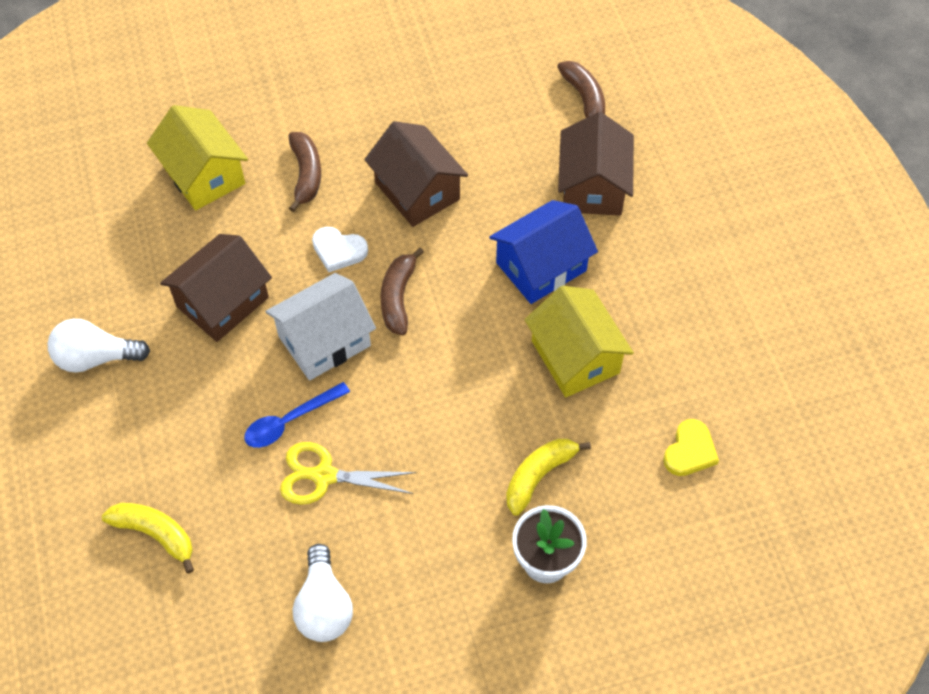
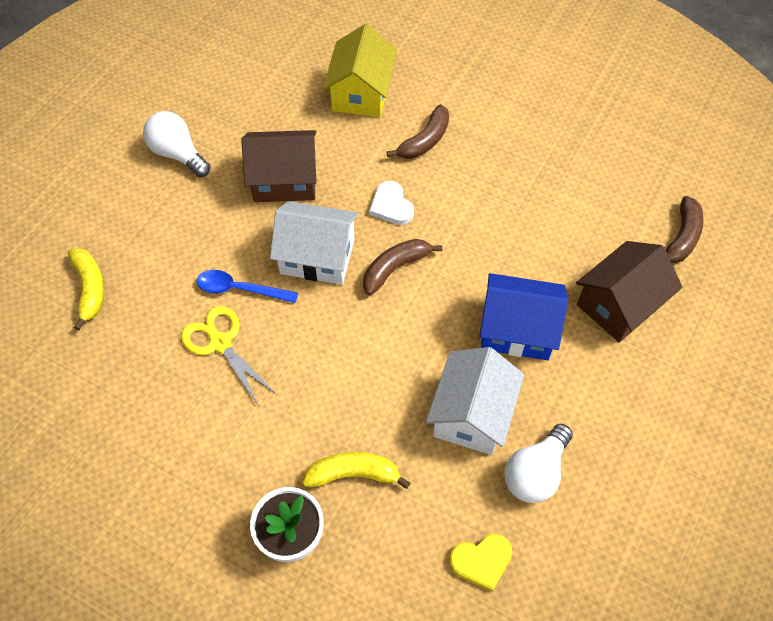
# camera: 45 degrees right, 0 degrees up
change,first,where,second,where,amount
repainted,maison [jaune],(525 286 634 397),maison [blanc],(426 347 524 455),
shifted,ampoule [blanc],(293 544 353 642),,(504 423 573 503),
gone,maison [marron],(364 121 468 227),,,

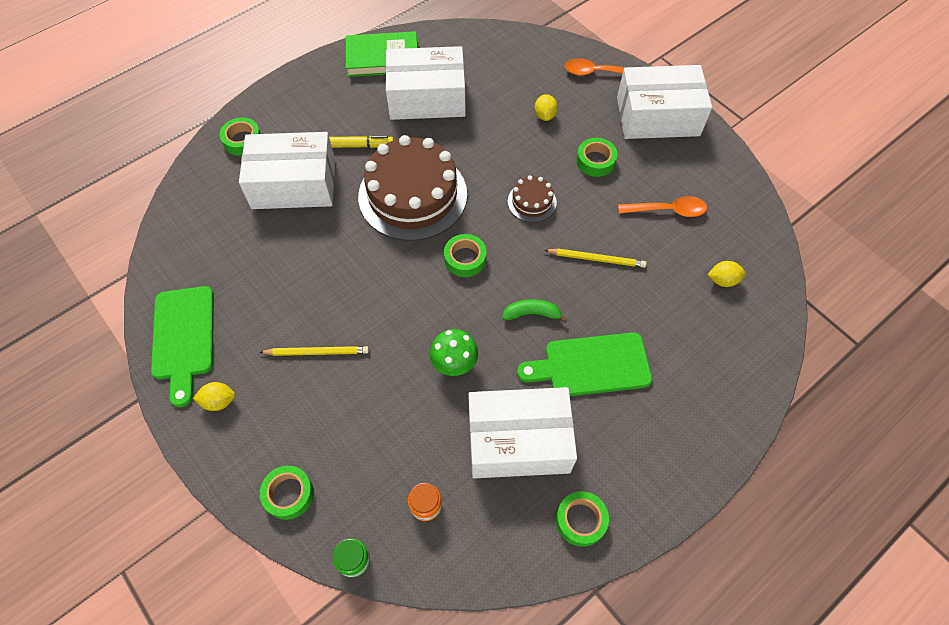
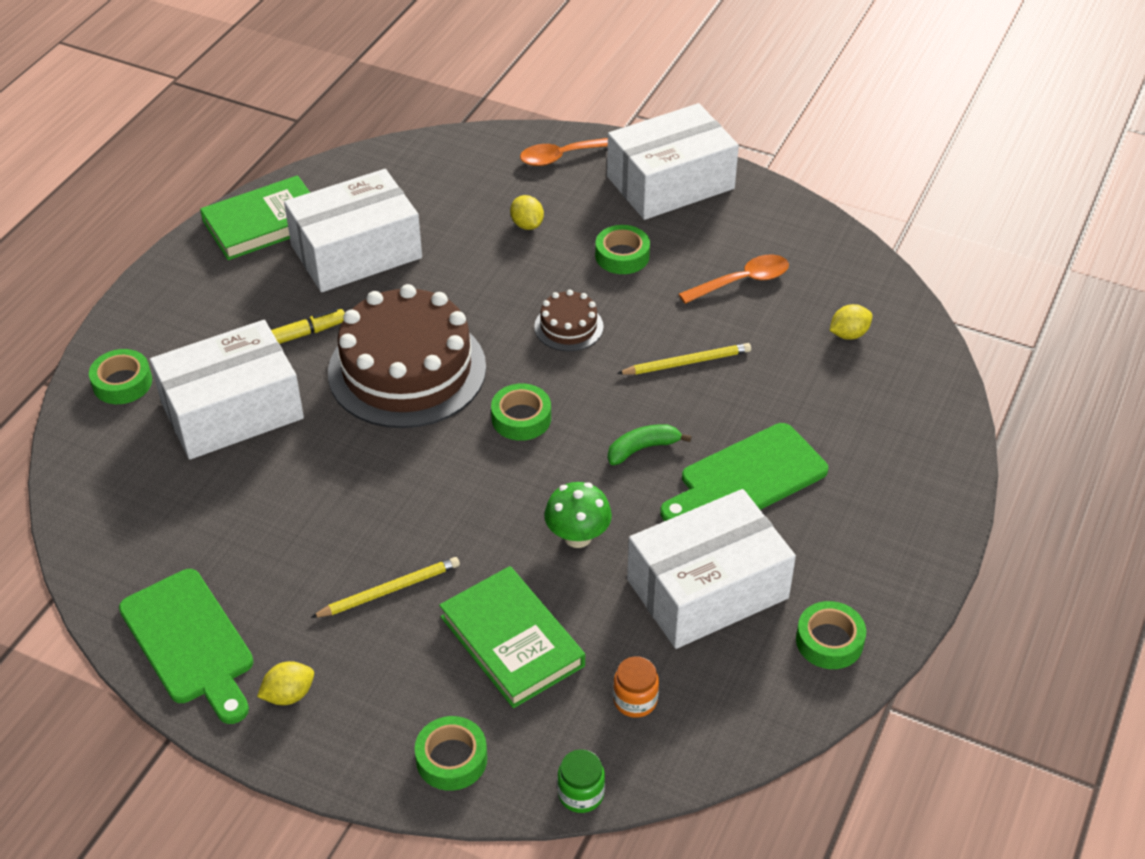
# camera: 25 degrees left, 15 degrees down
change,first,where,second,where,amount
new,,,livre [vert],(439 566 585 708),

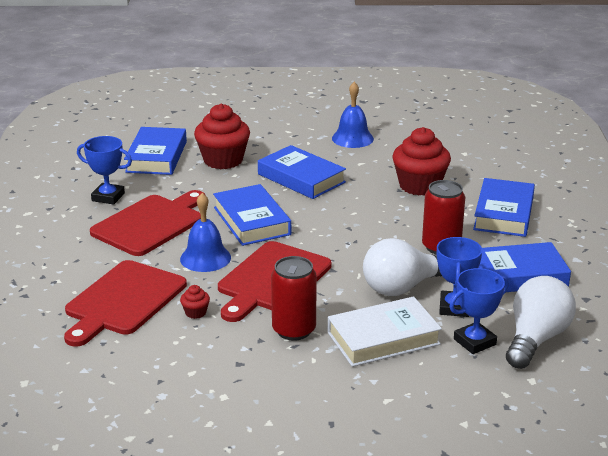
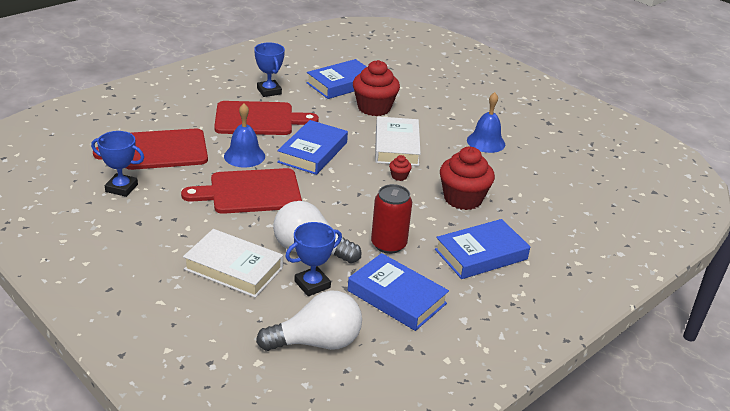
# camera: 45 degrees right, 5 degrees up
change,first,where,second,where,amount
shifted,trophée [bleu],(449 268 509 354),,(91 131 144 197),
repainted,livre [bleu],(258 145 346 199),livre [blanc],(375 116 421 166),
shifted,muffin [rouge],(180 285 210 319),,(389 155 412 181),
gone,canette [rouge],(271 256 317 341),,,

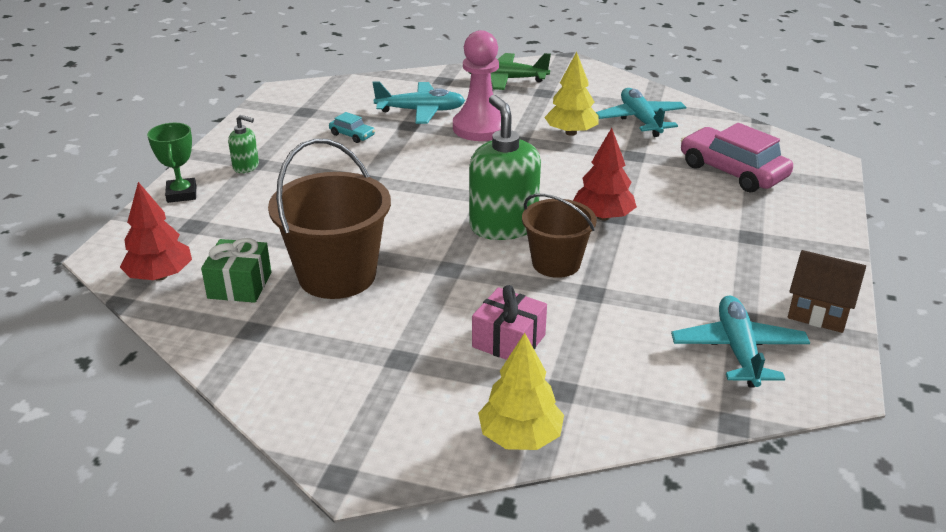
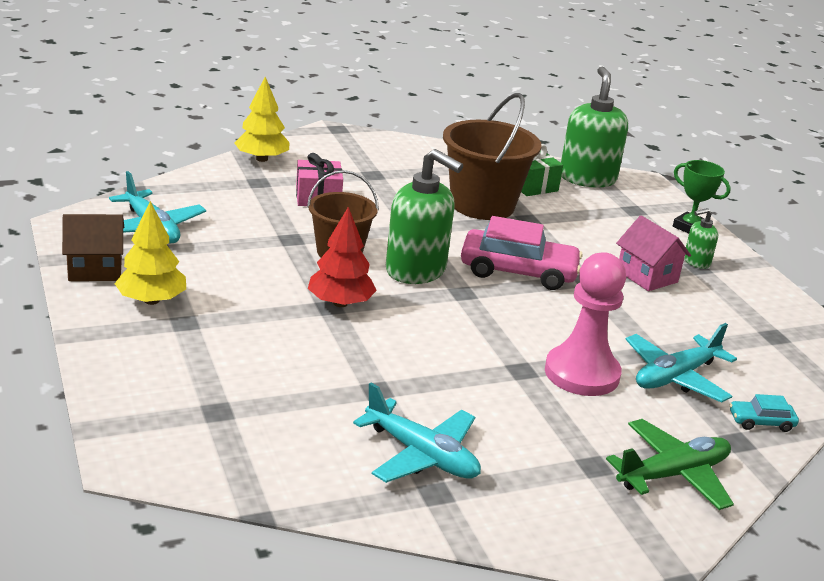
# camera: 140 degrees right, 5 degrees down
change,first,where,second,where,amount
shifted,arbre [jaune],(544 52 599 136),,(114 201 186 305),
shifted,voiture [rose],(681 123 793 192),,(461 216 583 290),
swapped,arbre [rouge],(120 182 192 281),distributeur de savon [vert],(561 67 628 187),
new,,,maison [rose],(616 215 691 291),
shifted,voiture [turquoise],(329 112 375 143),,(730 394 799 432),

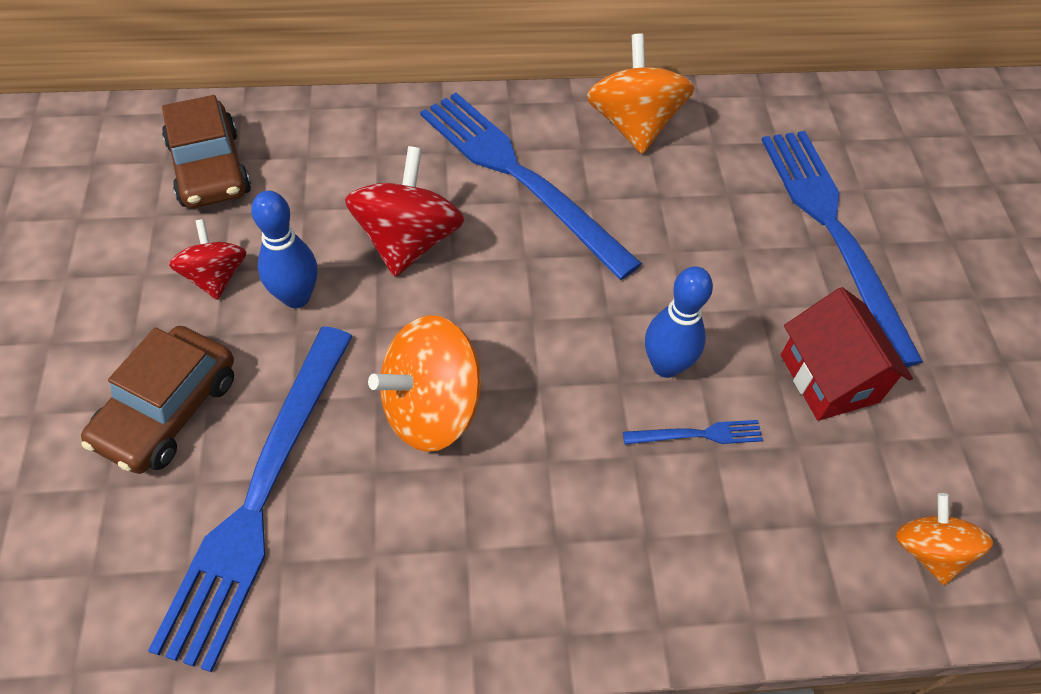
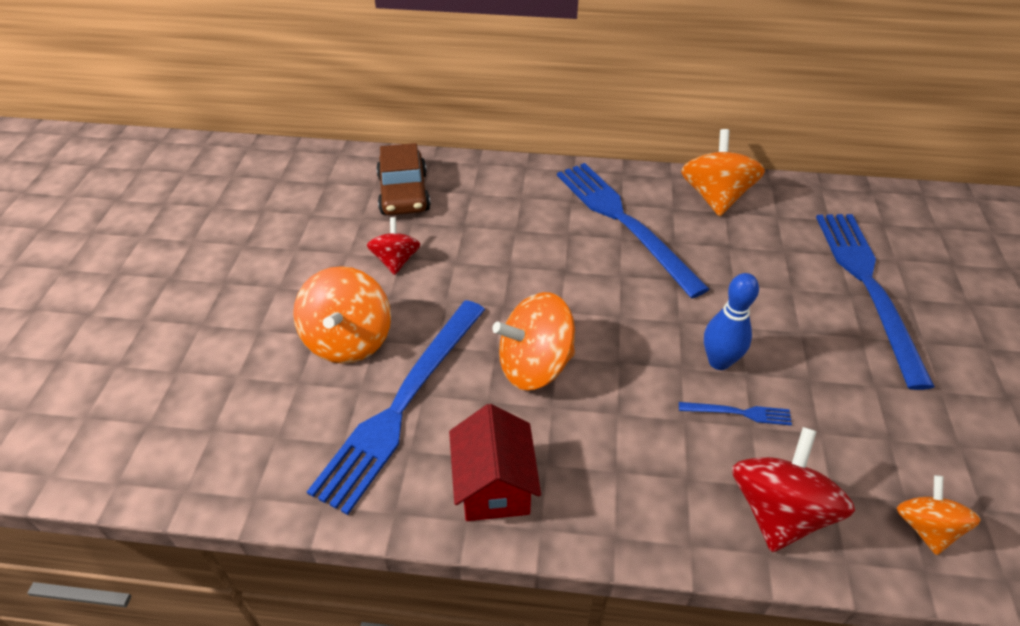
# camera: 15 degrees right, 10 degrees down
change,first,where,second,where,amount
swapped,voiture [marron],(81 326 234 474),toupie [orange],(293 266 391 364),
shifted,maison [rouge],(781 287 913 421),,(449 404 541 521),
shifted,toupie [rouge],(345 146 464 277),,(732 427 855 552),
gone,quille [bleu],(251 191 318 308),,,

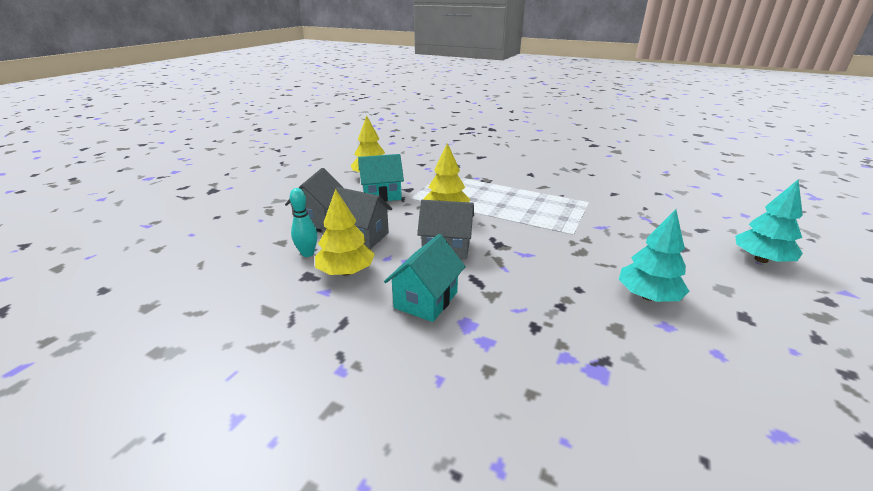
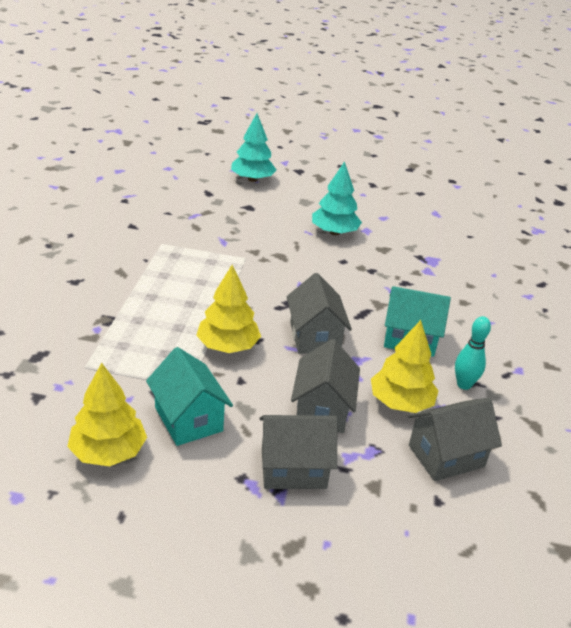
# camera: 110 degrees left, 5 degrees up
change,first,where,second,where,amount
new,,,maison [gris],(408 397 502 481),
shifted,quille [turquoise],(290 188 317 257),,(455 316 491 390),

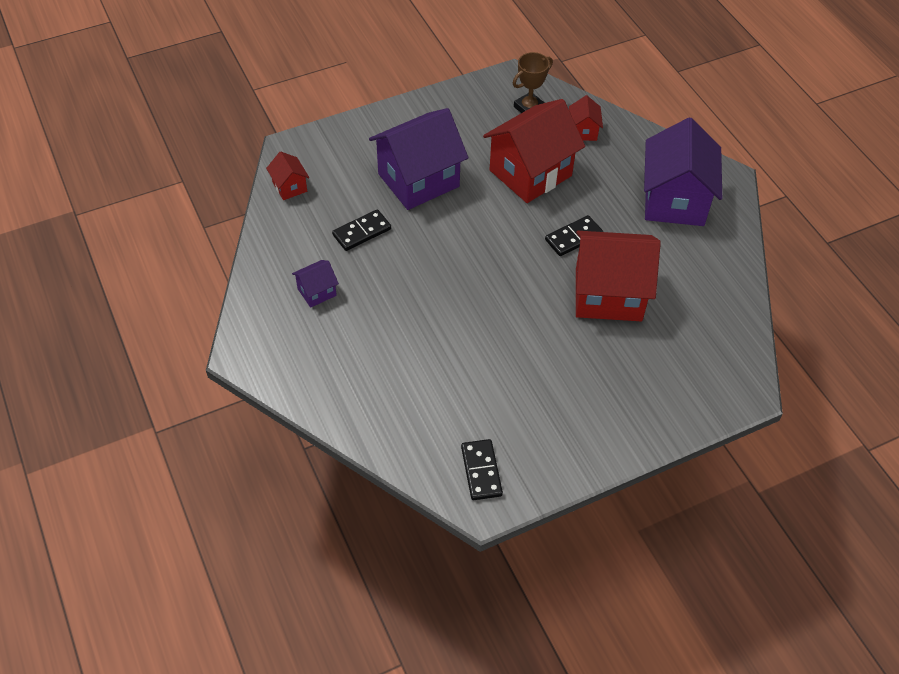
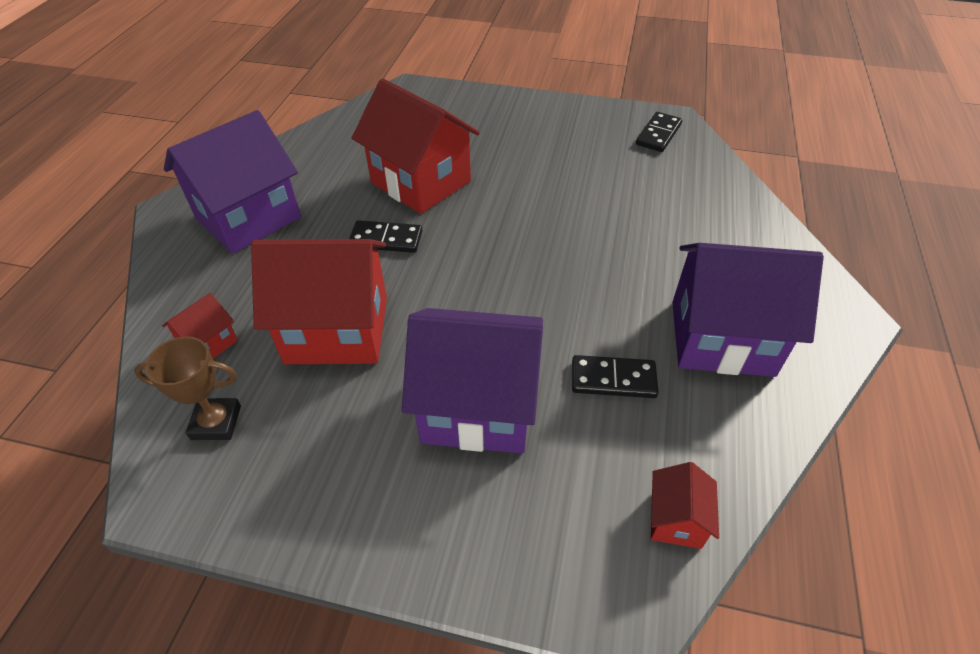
# camera: 140 degrees left, 5 degrees down
change,first,where,second,where,amount
scaled,maison [violet],(292 260 339 308),,(672 243 824 377),x2.22

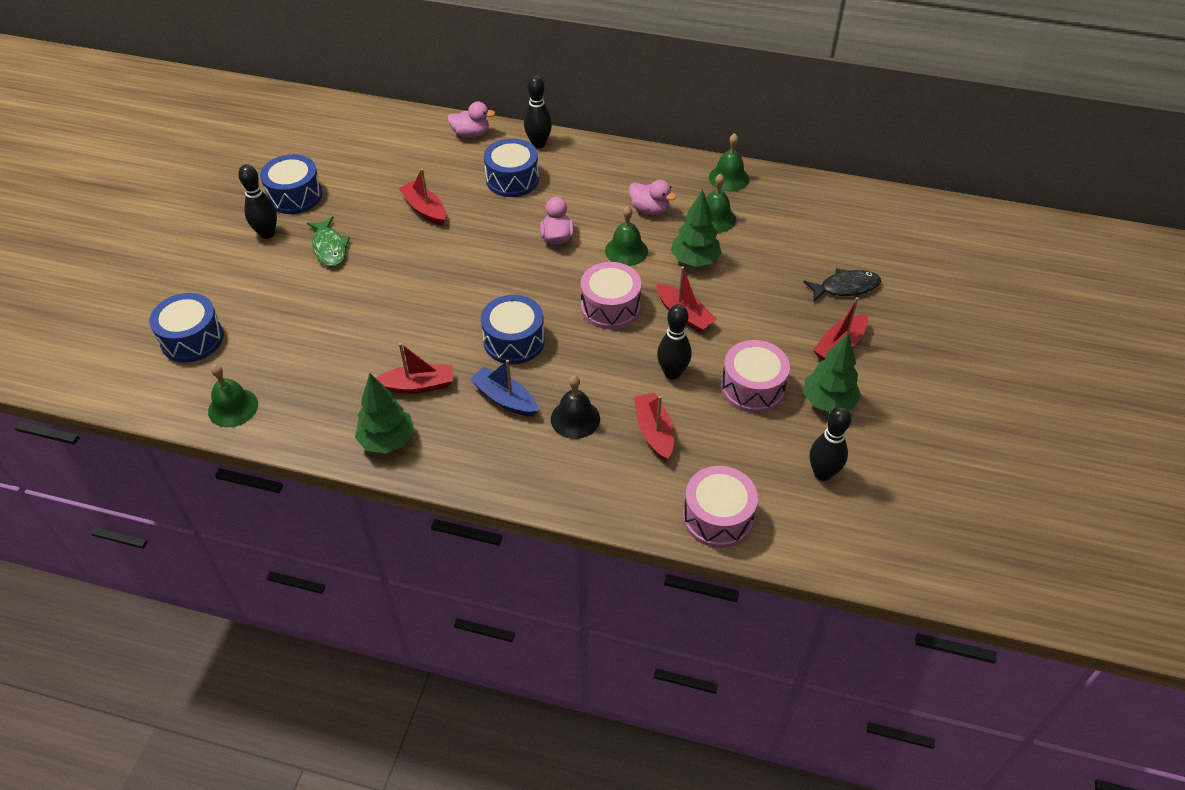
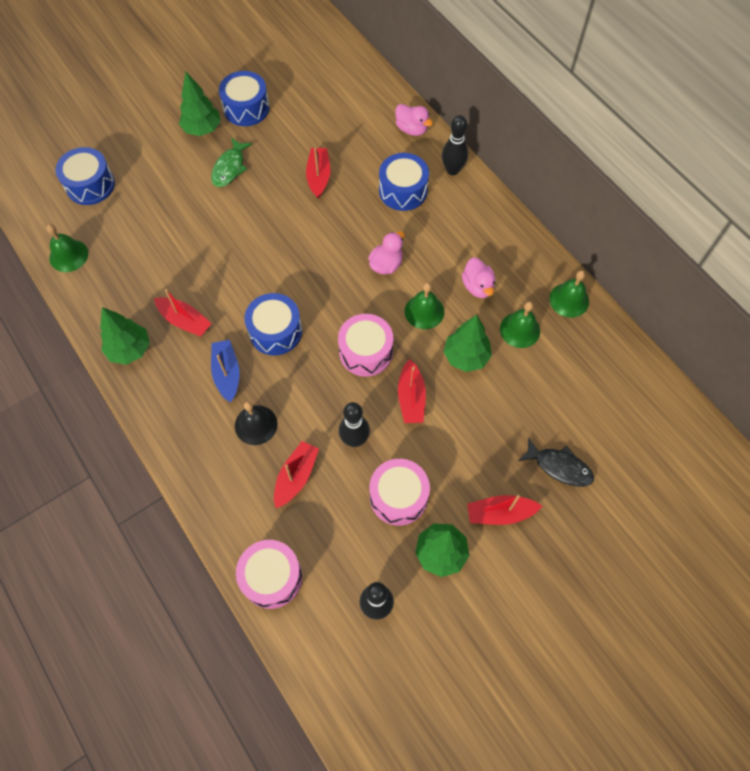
# camera: 40 degrees right, 15 degrees up
change,first,where,second,where,amount
swapped,quille [noir],(238 164 277 239),arbre [vert],(179 72 221 136),

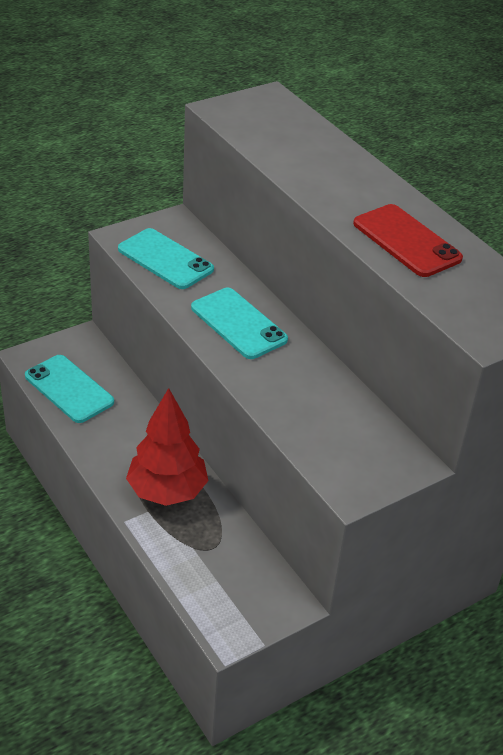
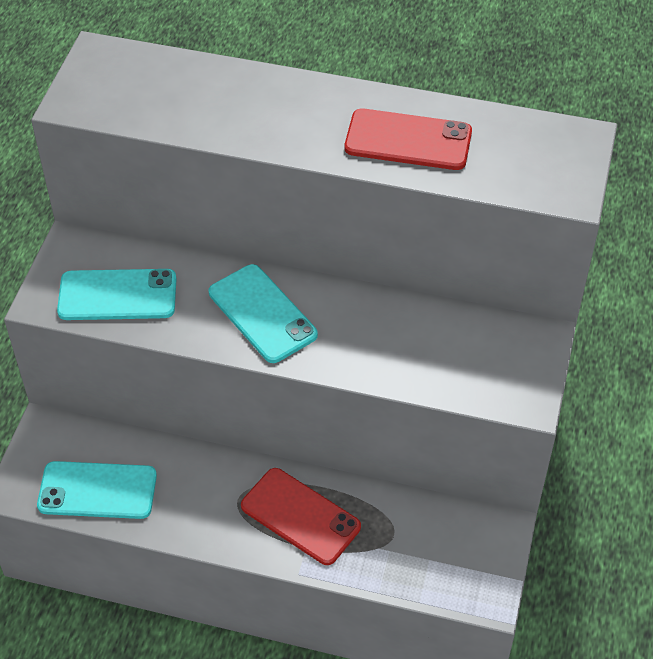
# camera: 40 degrees left, 10 degrees up
change,first,where,second,where,amount
rotated,téléphone [turquoise],(191 288 288 359),,(209 264 318 363),45 degrees clockwise
swapped,arbre [rouge],(126 388 209 506),téléphone [rouge],(241 468 361 565),

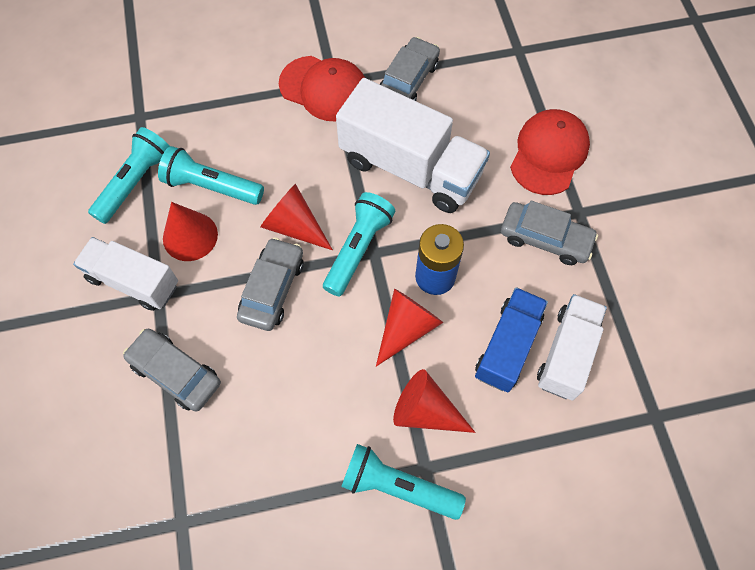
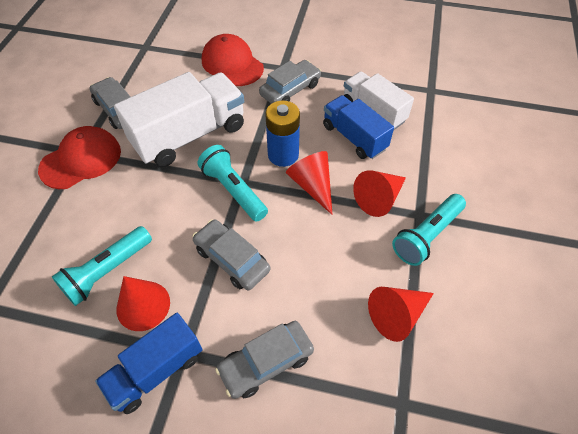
# camera: 65 degrees left, 10 degrees down
change,first,where,second,where,amount
repainted,camion [blanc],(73 237 178 311),camion [bleu],(95 313 203 414),
shifted,cône [rouge],(260 184 333 250),,(368 287 434 342),
gone,lampe de poche [turquoise],(88 127 170 224),,,

